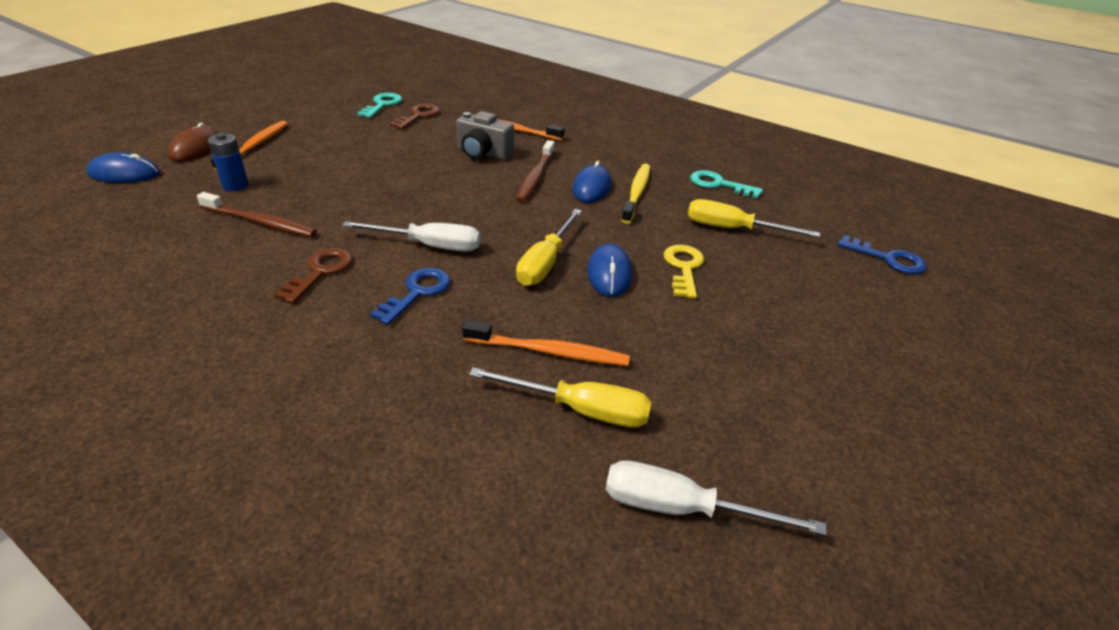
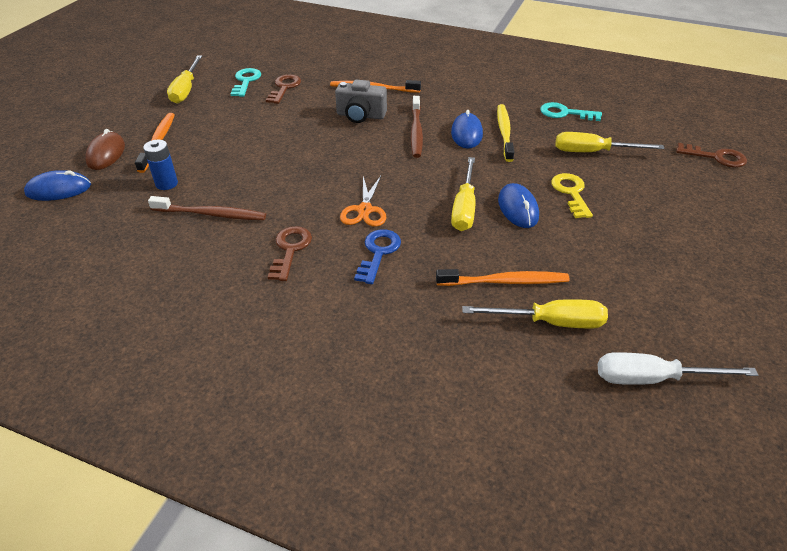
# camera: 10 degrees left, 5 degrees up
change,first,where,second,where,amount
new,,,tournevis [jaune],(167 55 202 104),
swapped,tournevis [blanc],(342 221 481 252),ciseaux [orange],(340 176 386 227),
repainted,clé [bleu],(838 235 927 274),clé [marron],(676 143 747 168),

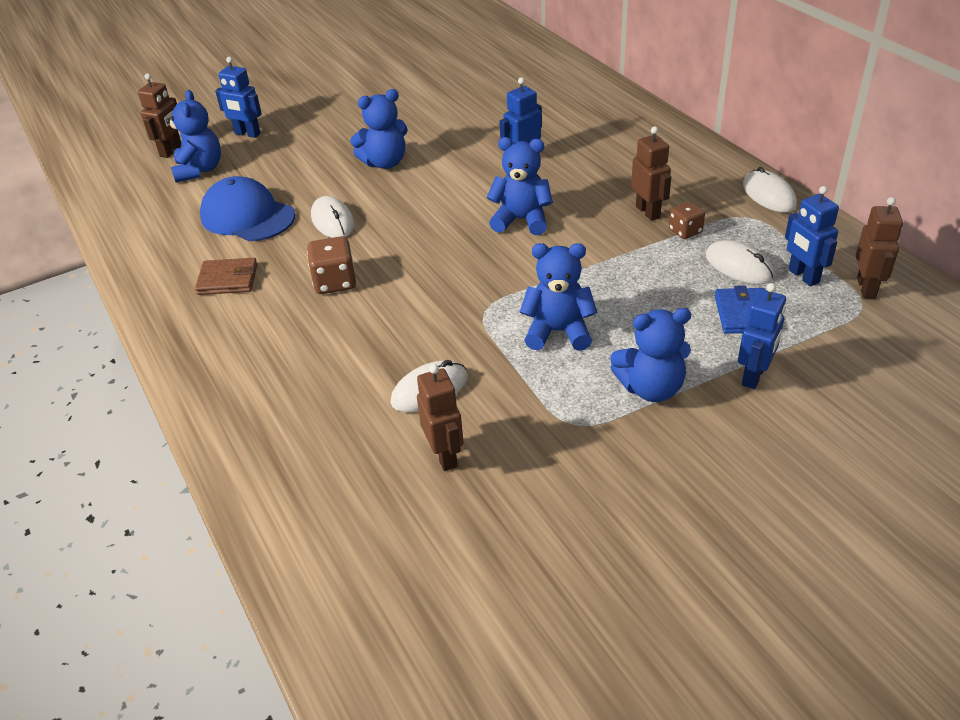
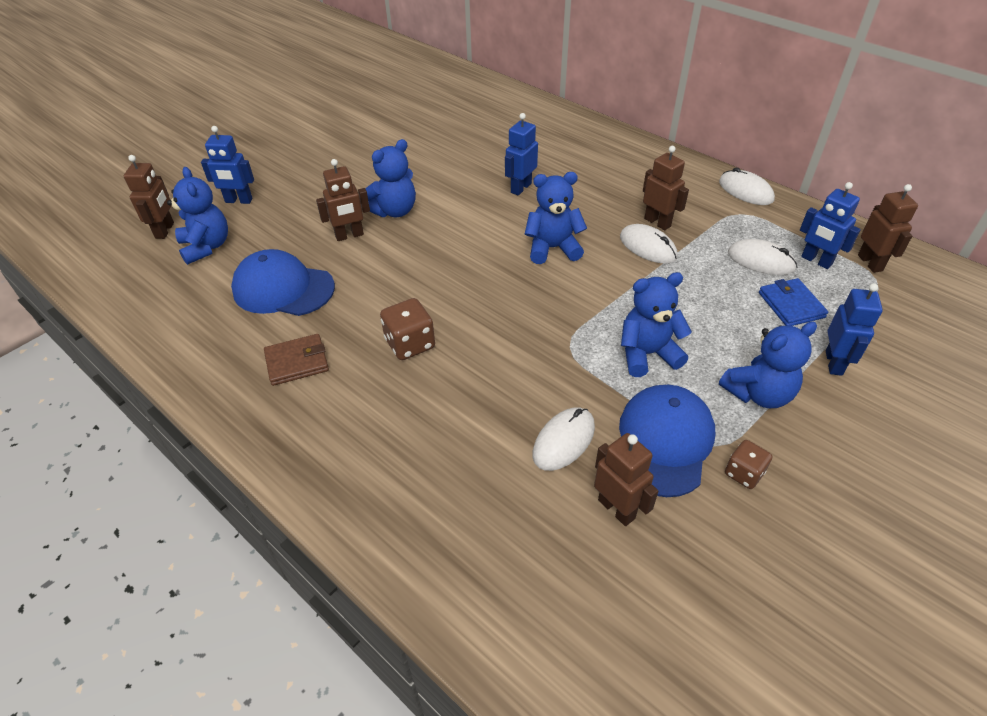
# camera: 20 degrees left, 5 degrees up
change,first,where,second,where,amount
new,,,robot [marron],(316 159 370 241),
new,,,casquette [bleu],(619 385 715 497),
shifted,souris [blanc],(311 196 354 238),,(620 224 678 264),
shifted,dé [marron],(669 201 705 239),,(725 440 772 489),

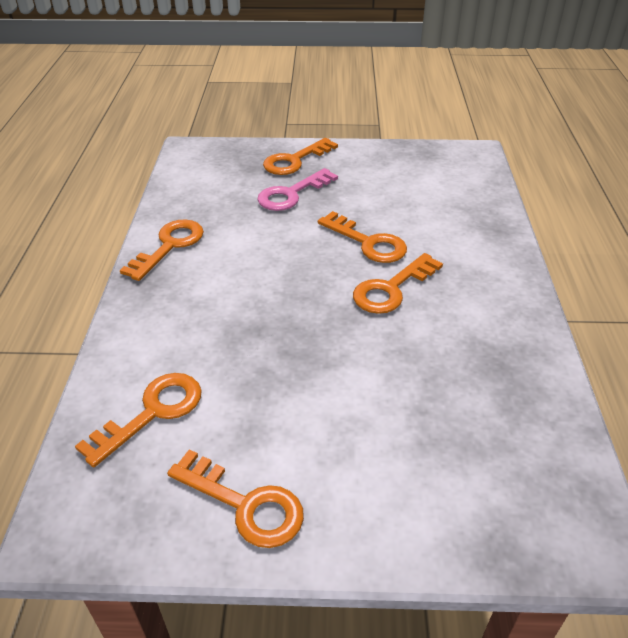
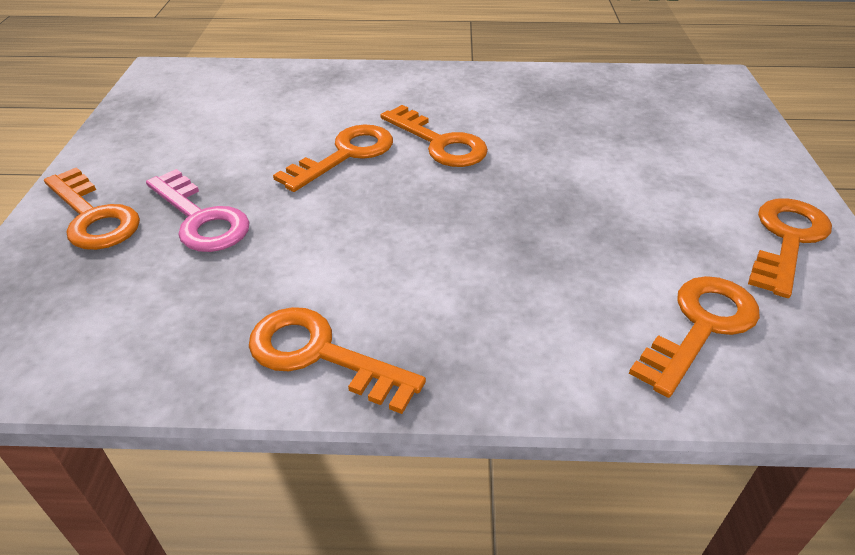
# camera: 90 degrees left, 0 degrees up
change,first,where,second,where,amount
rotated,clé [orange],(75 373 202 467),,(629 276 760 398),90 degrees clockwise

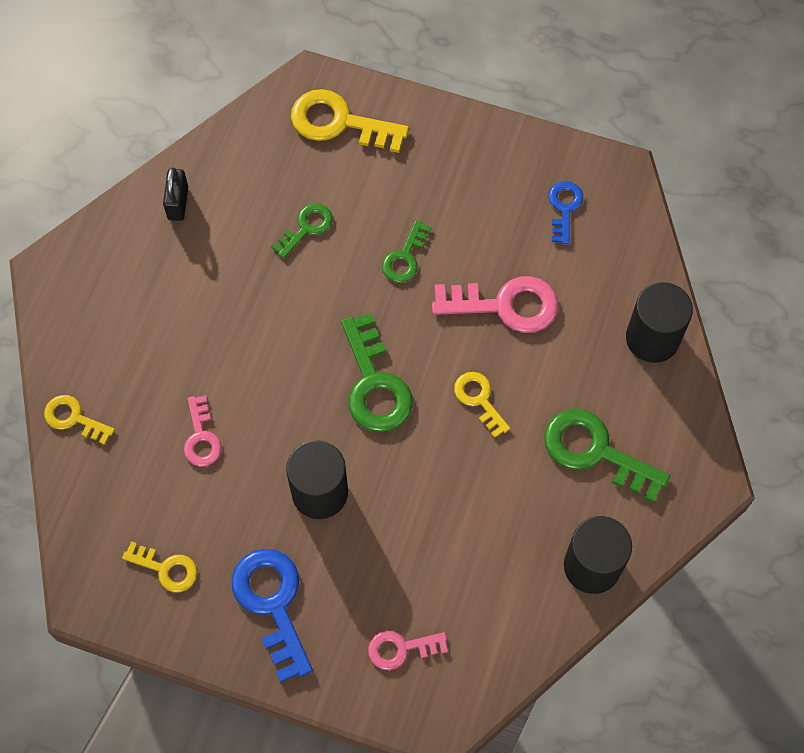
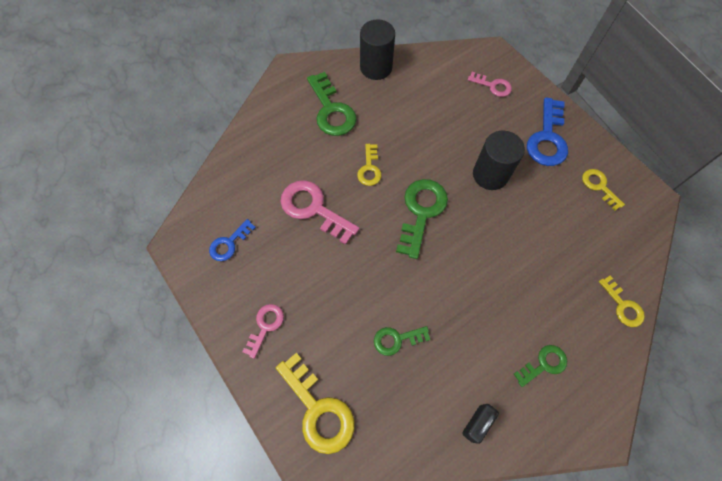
# camera: 145 degrees left, 0 degrees up
change,first,where,second,where,amount
shifted,clé [rose],(184 395 222 466),,(242 304 284 359),
shifted,clé [vert],(382 220 431 283),,(514 345 567 387),
gone,cylindre [noir],(626 282 693 363),,,

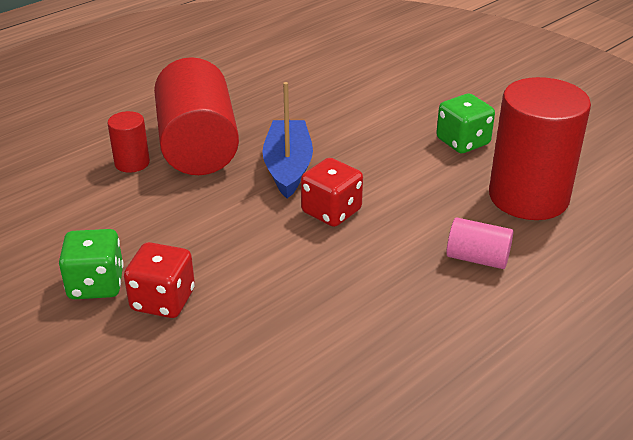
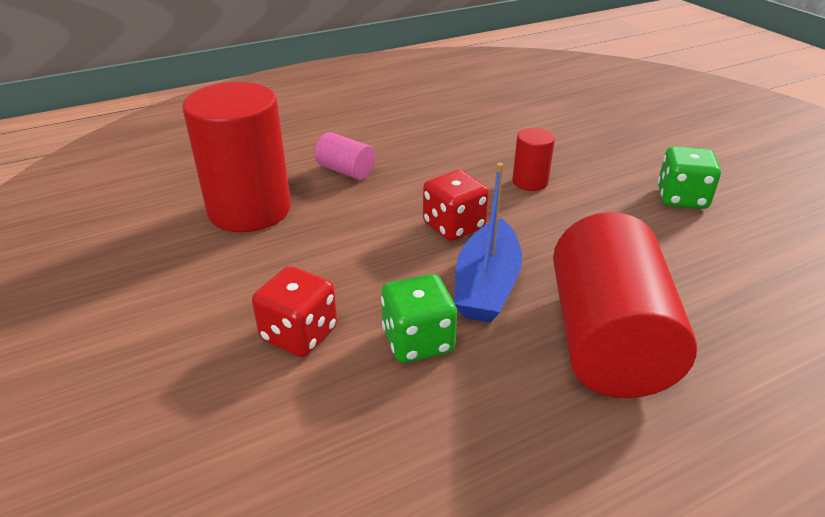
# camera: 165 degrees left, 0 degrees up
change,first,where,second,where,amount
shifted,dé [rouge],(124 242 195 318),,(252 266 337 357),
shifted,dé [vert],(436 93 495 153),,(381 274 457 363),
shifted,cylindre [rouge],(107 111 150 173),,(512 128 555 191),

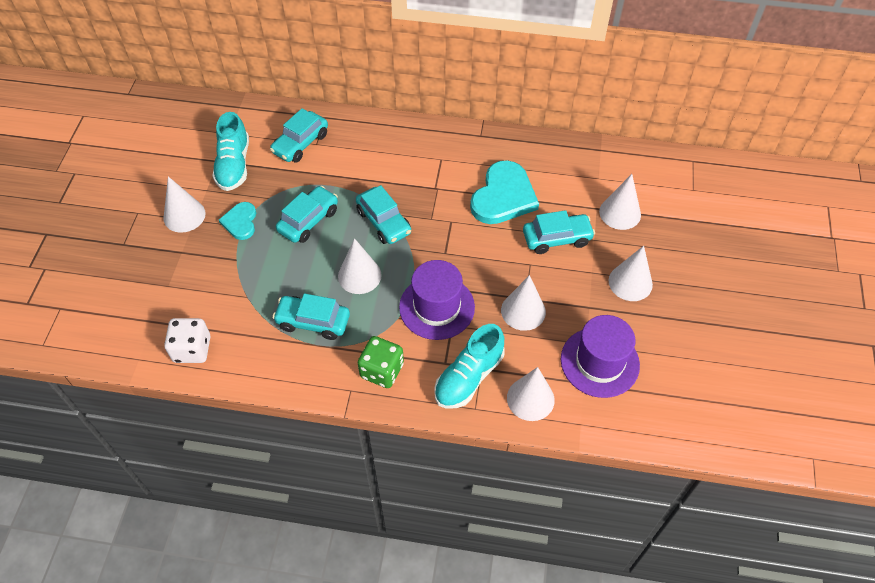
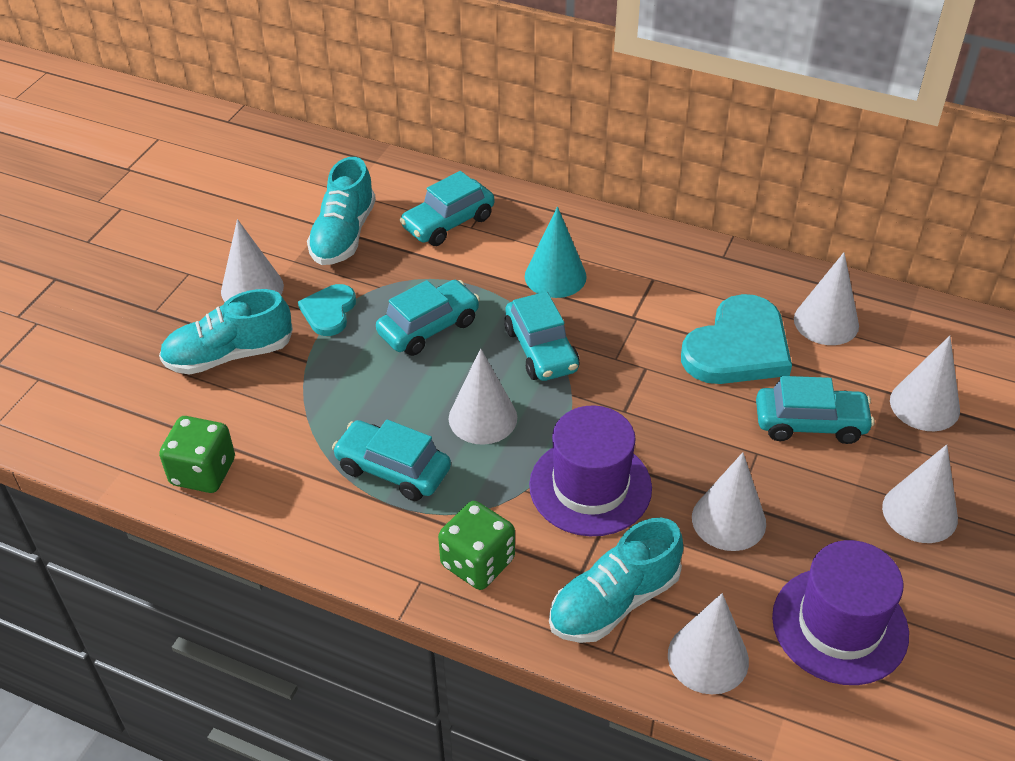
# camera: 15 degrees right, 10 degrees down
change,first,where,second,where,amount
new,,,chaussure [turquoise],(159 289 293 375),
repainted,dé [blanc],(164 318 210 363),dé [vert],(159 416 235 493),
new,,,cône [turquoise],(525 207 587 298),
new,,,cône [blanc],(794 253 859 345),

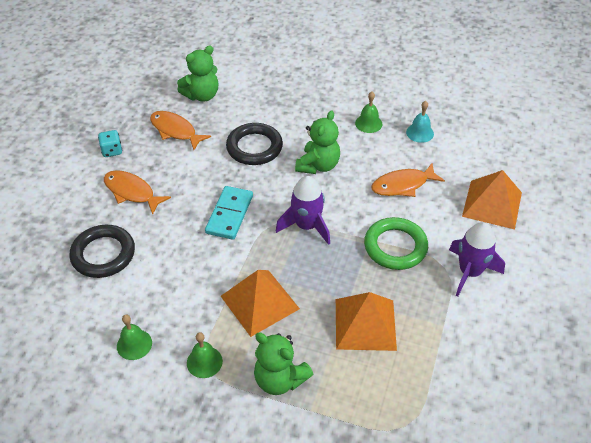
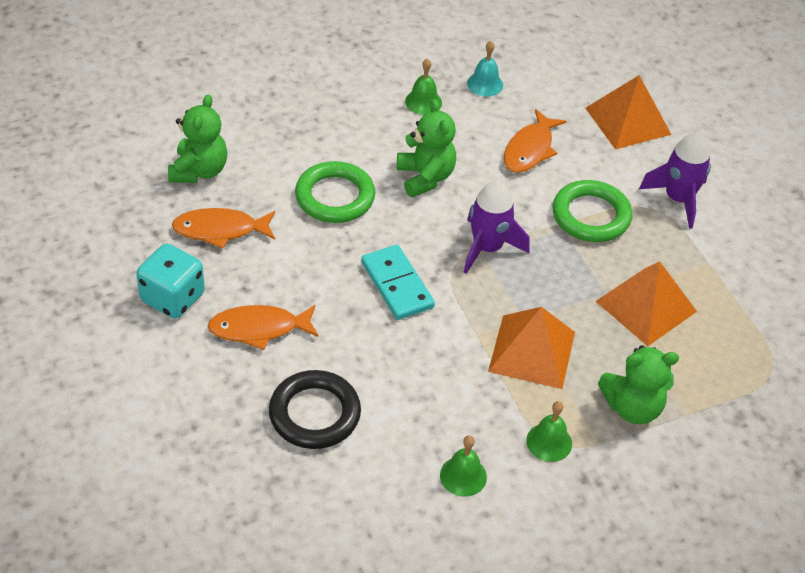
# camera: 45 degrees left, 0 degrees up
change,first,where,second,where,amount
scaled,dé [turquoise],(98 130 122 157),,(136 244 205 319),x1.70
repainted,anneau [noir],(226 123 283 165),anneau [vert],(295 161 375 223),

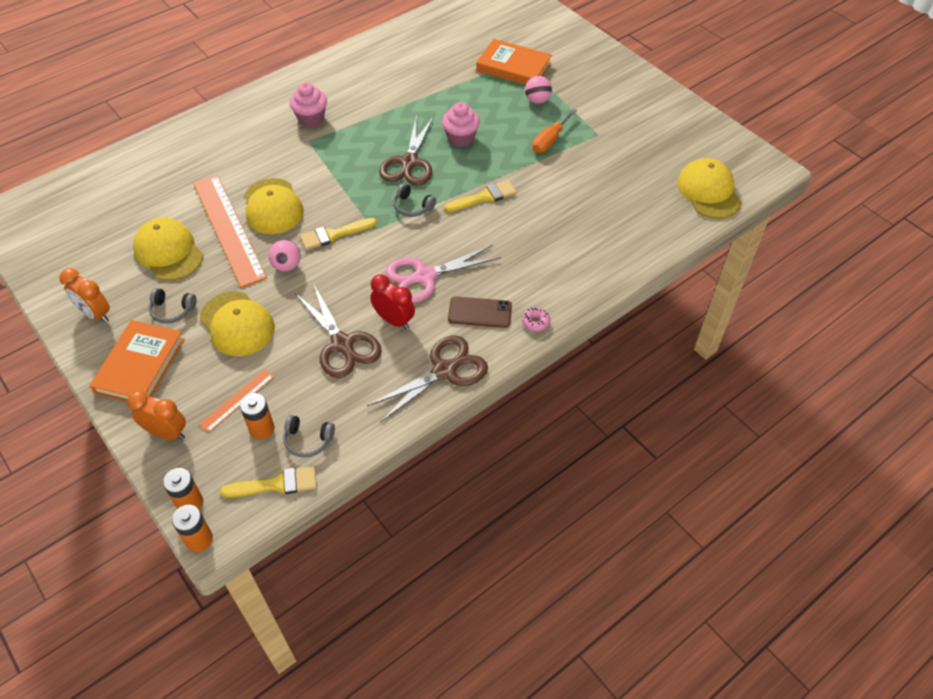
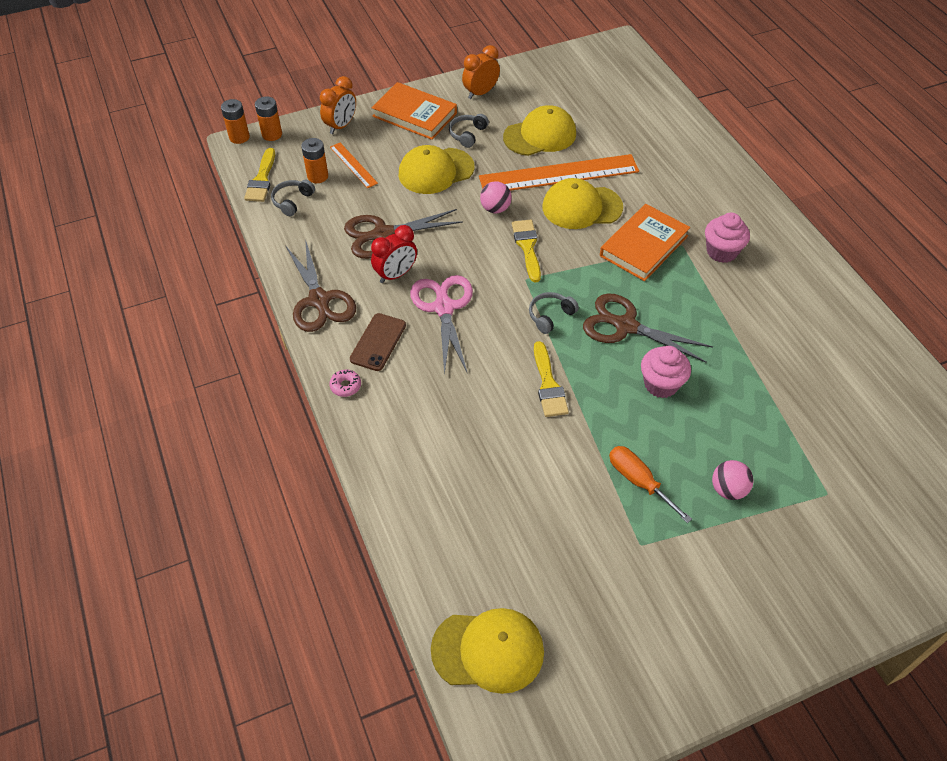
# camera: 105 degrees right, 0 degrees up
change,first,where,second,where,amount
shifted,livre [orange],(476 39 552 85),,(600 204 690 281),

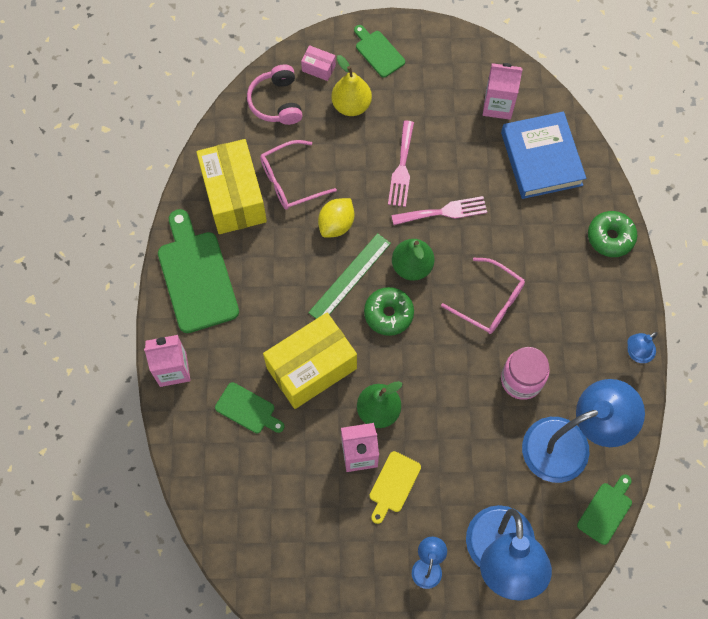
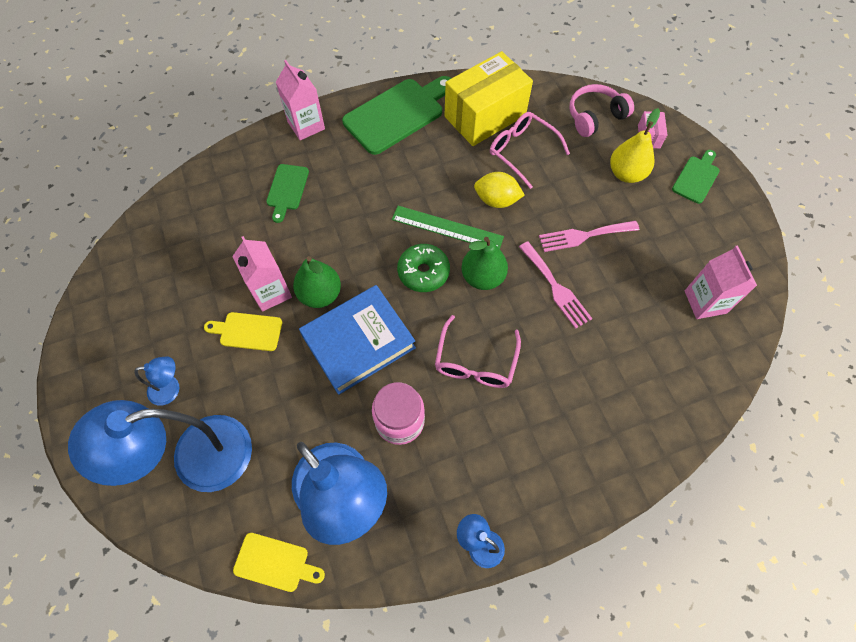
# camera: 70 degrees right, 5 degrees down
change,first,where,second,where,amount
repainted,planche à découper [vert],(577 475 632 545),planche à découper [jaune],(233 533 325 592),
shifted,livre [bleu],(501 111 586 199),,(299 285 416 395),
gone,boîte [jaune],(263 313 357 409),,,
gone,beignet [vert],(588 211 637 257),,,

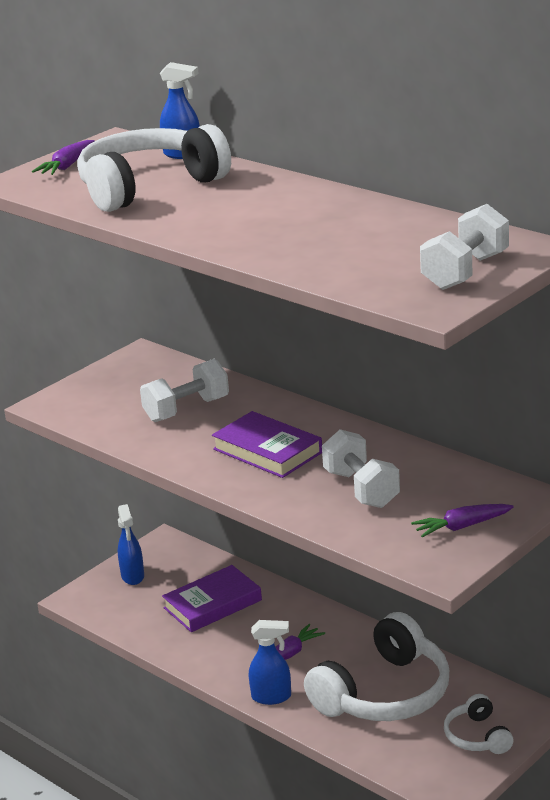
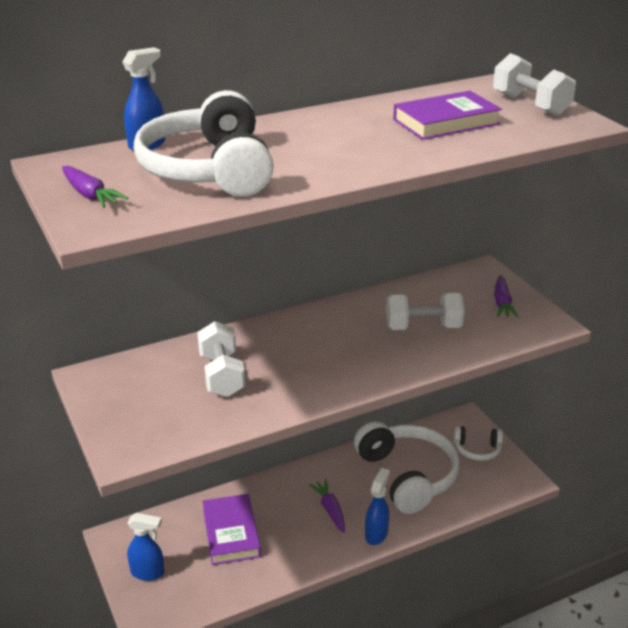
# camera: 70 degrees left, 5 degrees up
change,first,where,second,where,amount
shifted,livre [violet],(212 411 322 478),,(393 91 502 140),

